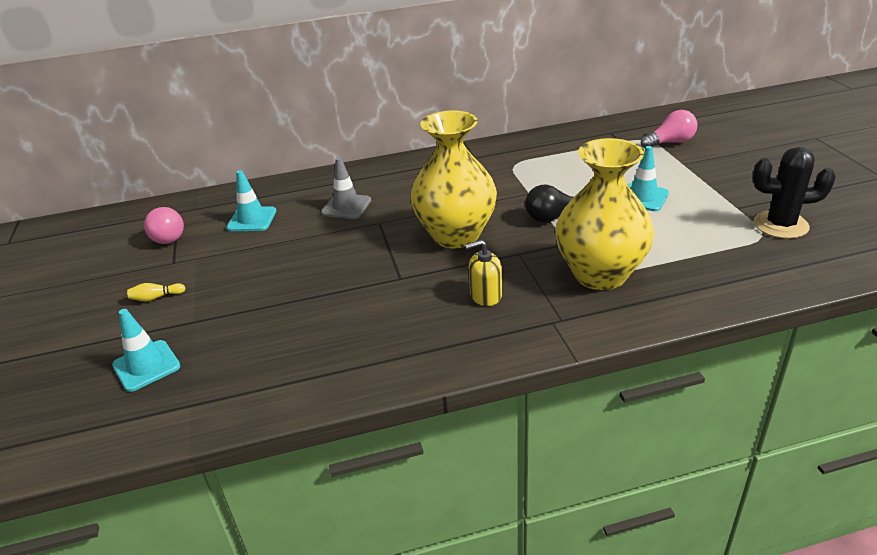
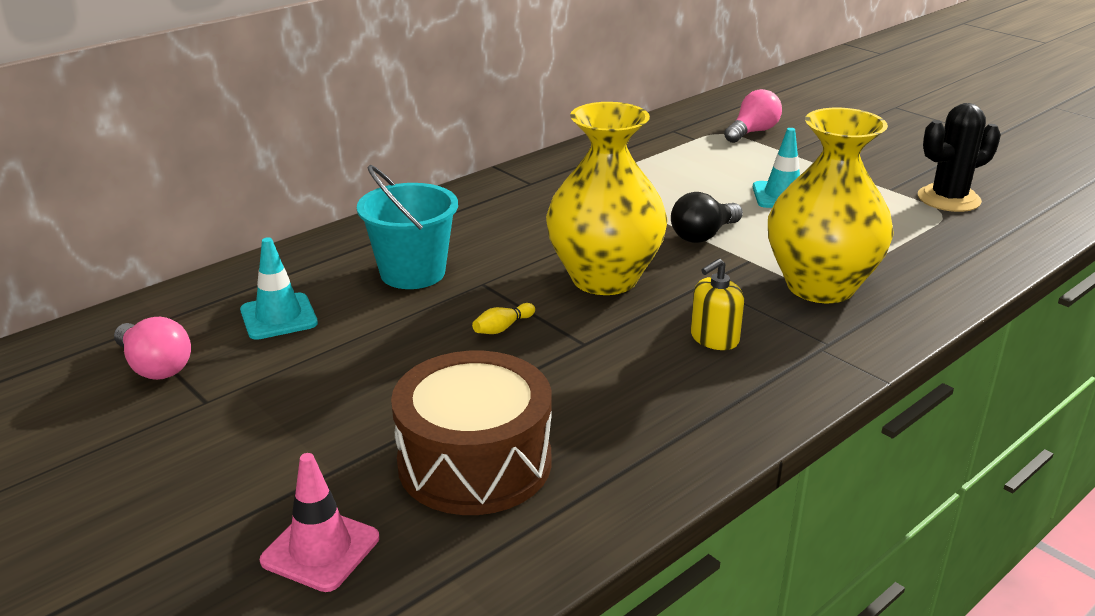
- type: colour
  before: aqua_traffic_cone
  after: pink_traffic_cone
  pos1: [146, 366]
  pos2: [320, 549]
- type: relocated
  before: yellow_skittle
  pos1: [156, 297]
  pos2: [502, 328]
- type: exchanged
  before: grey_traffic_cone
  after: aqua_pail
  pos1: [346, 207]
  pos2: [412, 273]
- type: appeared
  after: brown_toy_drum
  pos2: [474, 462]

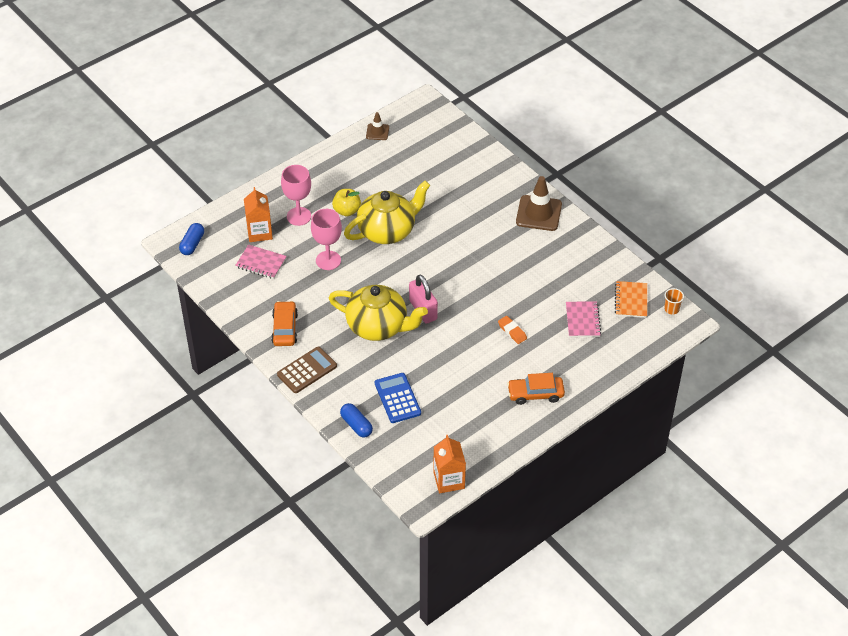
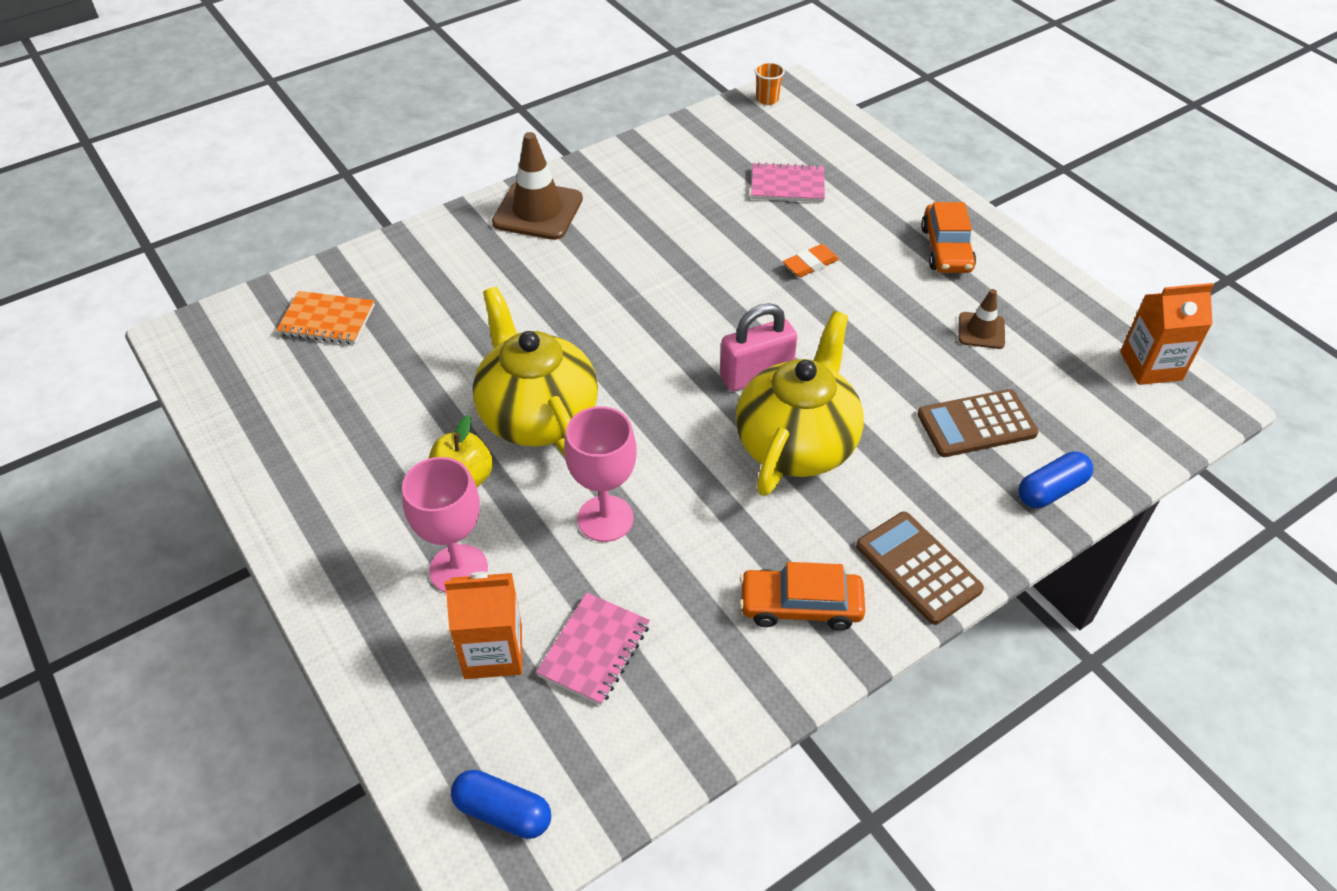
- type: relocated
  before: brown_traffic_cone
  pos1: [377, 132]
  pos2: [981, 331]
- type: colour
  before: blue_pocket_calculator
  after: brown_pocket_calculator
  pos1: [397, 398]
  pos2: [976, 424]
- type: relocated
  before: orange-coloured_notebook
  pos1: [631, 300]
  pos2: [327, 320]

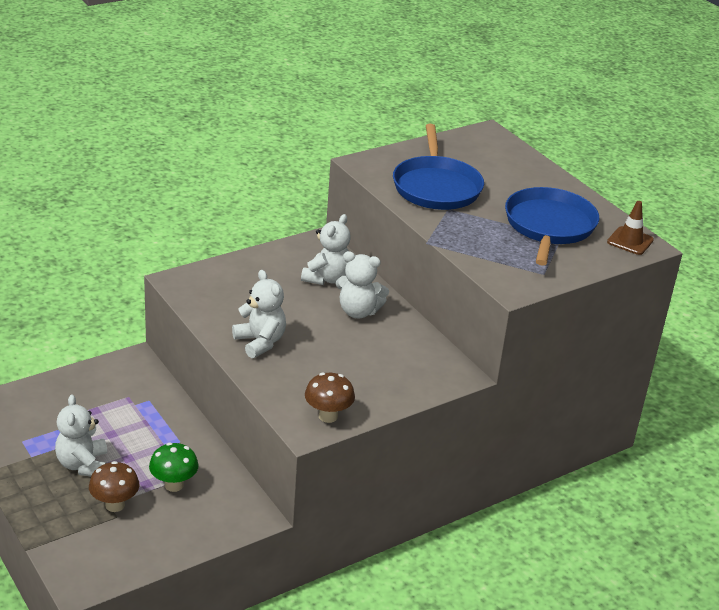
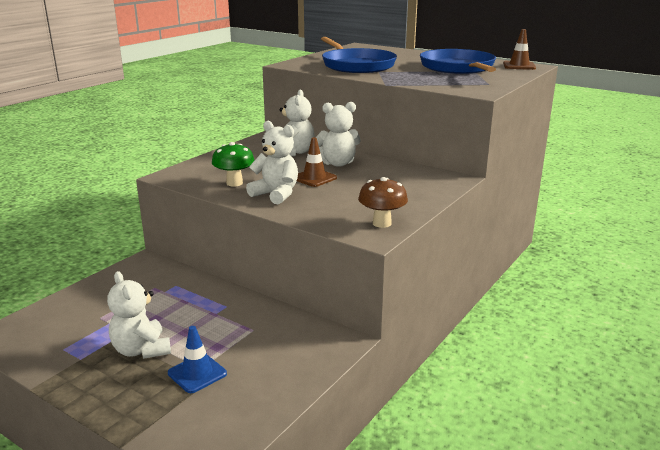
- type: exchanged
  before: brown_mushroom
  after: blue_traffic_cone
  pos1: [115, 505]
  pos2: [197, 373]
- type: relocated
  before: emerald_mushroom
  pos1: [174, 485]
  pos2: [234, 183]
- type: appeared
  after: brown_traffic_cone
  pos2: [314, 178]

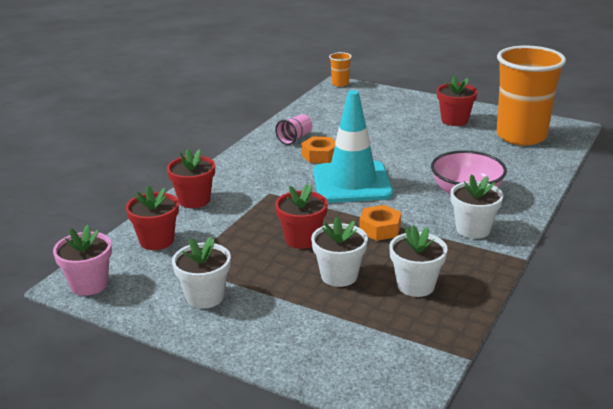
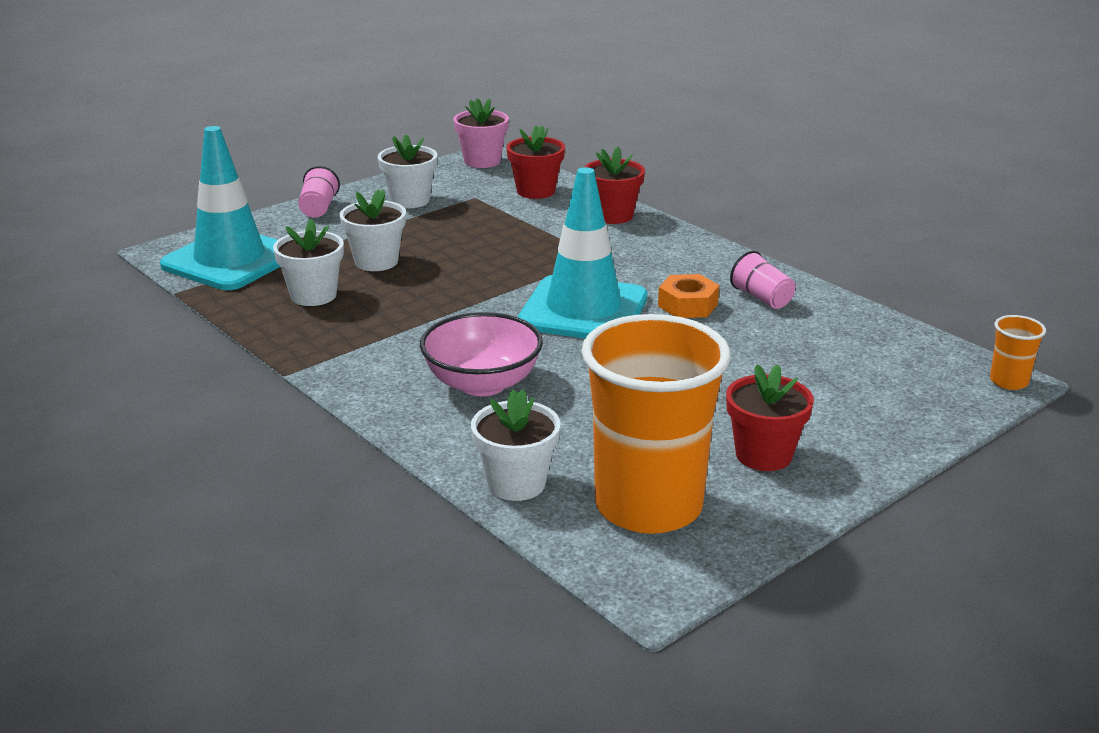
- type: missing
  before: red_flower_pot
  pos1: [302, 239]
- type: missing
  before: orange-coloured_hex_nut
  pos1: [380, 229]
- type: relocated
  before: white_flower_pot
  pos1: [473, 229]
  pos2: [516, 483]
- type: appeared
  after: aqua_traffic_cone
  pos2: [230, 260]
- type: appeared
  after: pink_cup
  pos2: [318, 208]

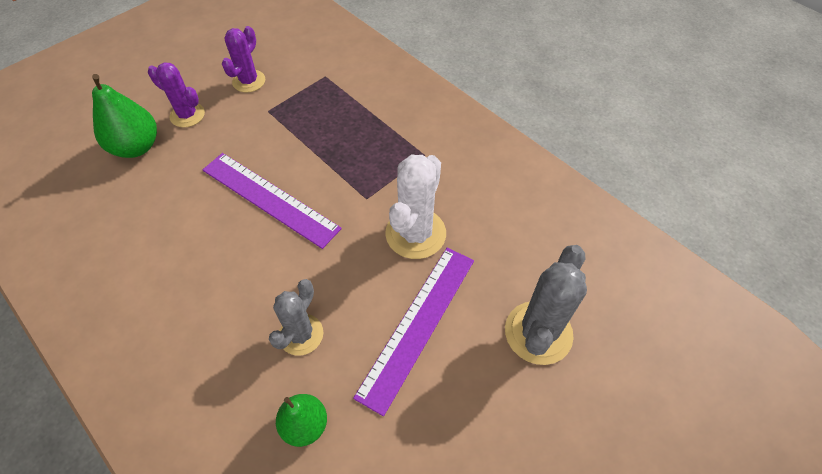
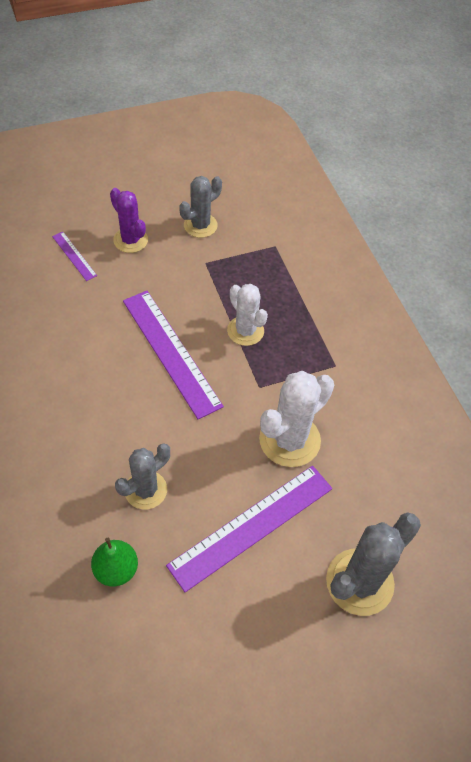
- type: exchanged
  before: emerald_toy_pear
  after: violet_straightedge
  pos1: [136, 147]
  pos2: [74, 256]
- type: colour
  before: violet_prickly_plant
  after: grey_prickly_plant
  pos1: [249, 81]
  pos2: [200, 225]
- type: appeared
  after: white_prickly_plant
  pos2: [245, 331]

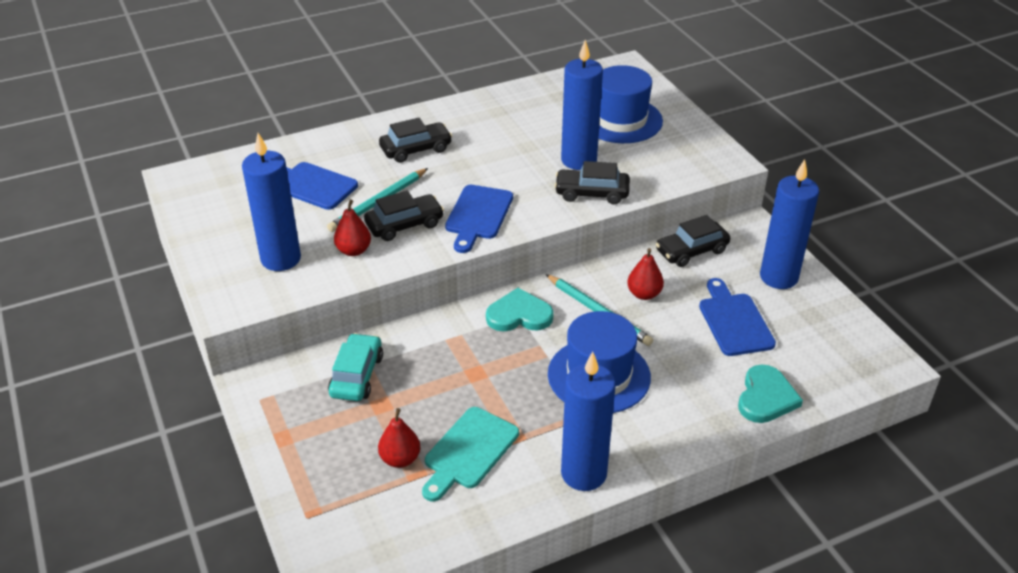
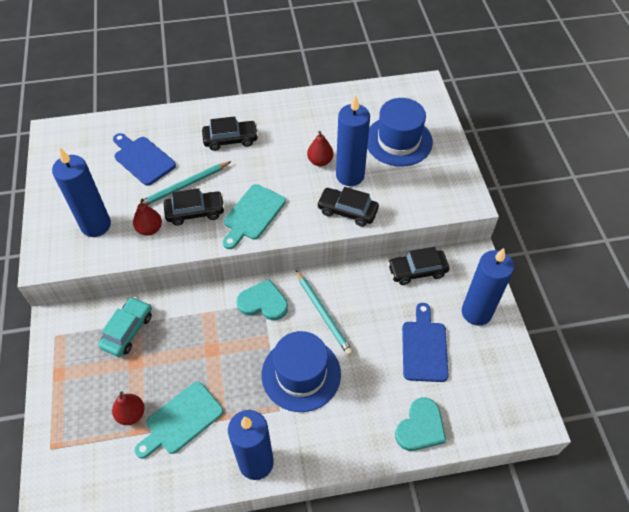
- type: colour
  before: blue_cutting_board
  after: aqua_cutting_board
  pos1: [478, 215]
  pos2: [252, 214]
- type: relocated
  before: red_toy_pear
  pos1: [644, 294]
  pos2: [320, 161]

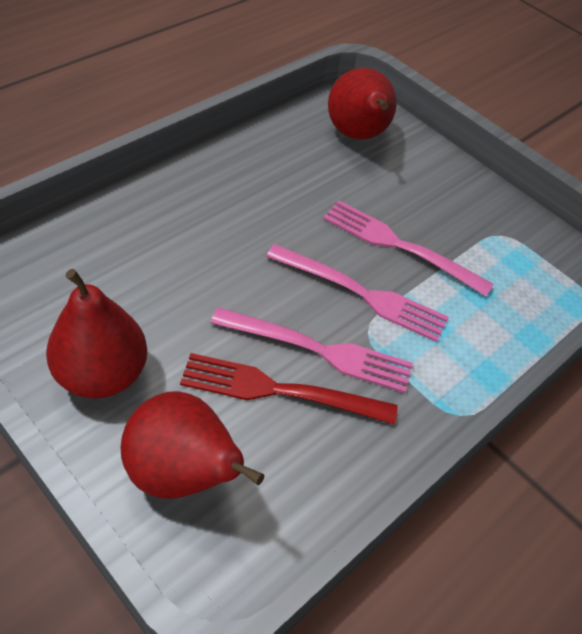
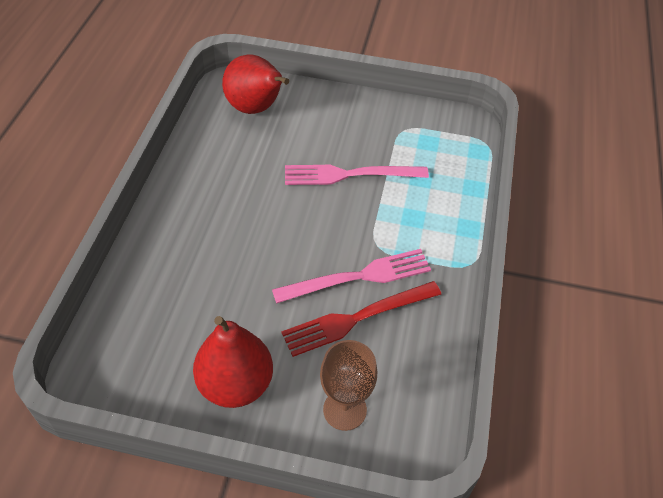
- type: exchanged
  before: red_toy_pear
  after: brown_wine_glass
  pos1: [183, 473]
  pos2: [344, 410]
- type: missing
  before: pink_table_fork
  pos1: [363, 294]

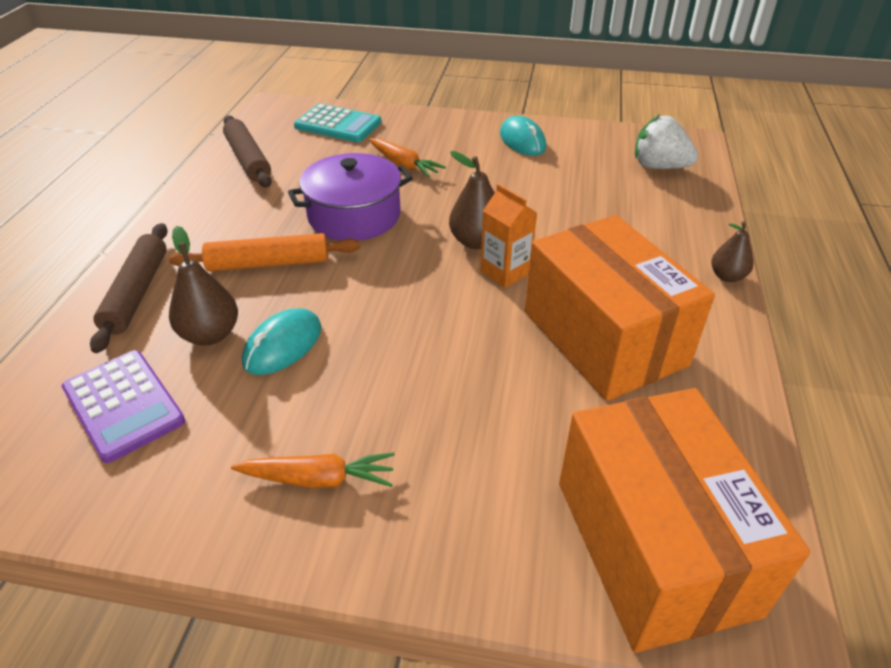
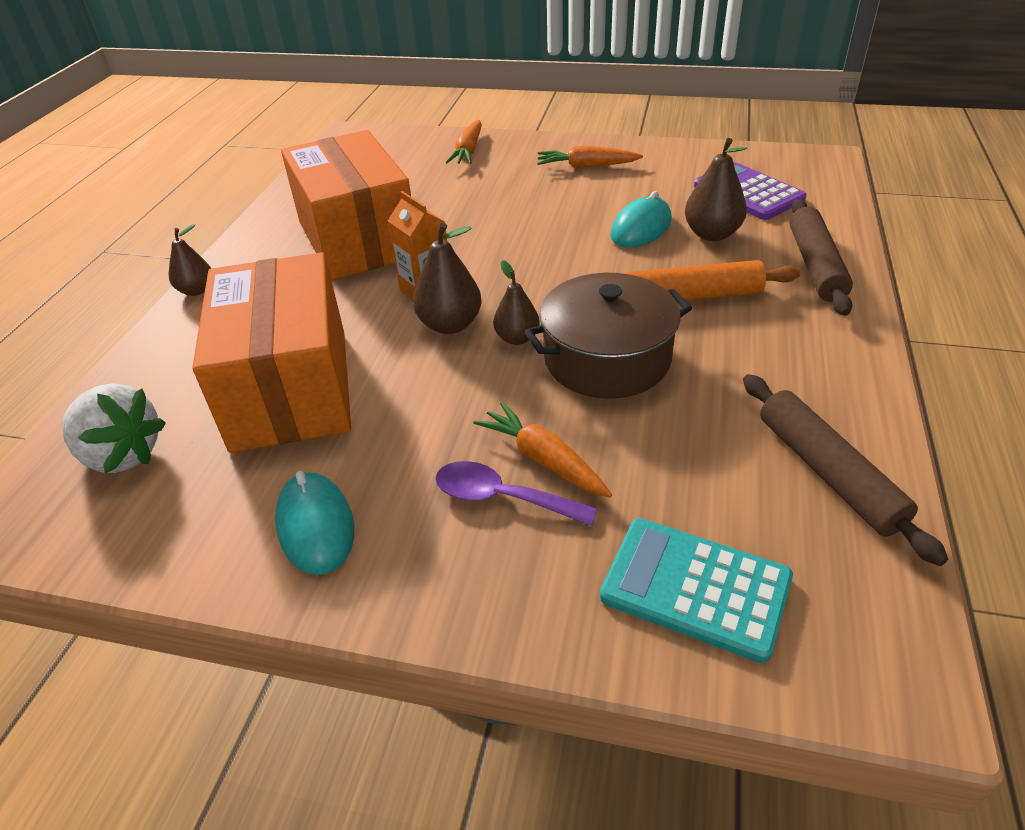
- type: colour
  before: violet_cooking_pot
  after: brown_cooking_pot
  pos1: [354, 216]
  pos2: [607, 359]
- type: relocated
  before: orange-coloured_box
  pos1: [653, 546]
  pos2: [291, 388]
- type: appeared
  after: violet_spoon
  pos2: [502, 498]
- type: appeared
  after: orange-coloured_root_vegetable
  pos2: [468, 151]
- type: appeared
  after: brown_toy_pear
  pos2: [517, 338]

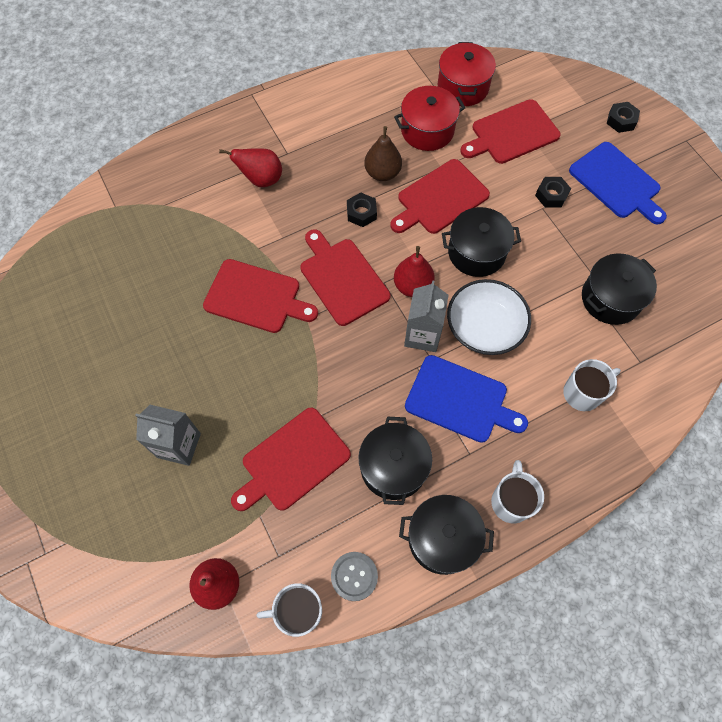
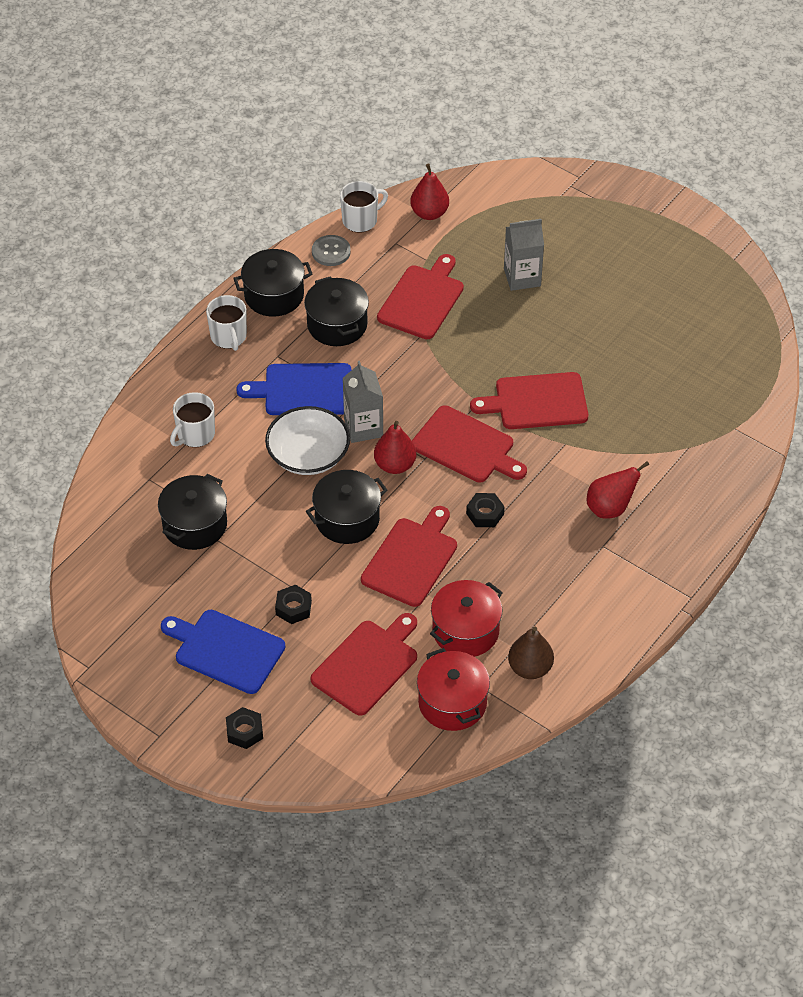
- type: relocated
  before: brown_toy_pear
  pos1: [382, 173]
  pos2: [530, 668]

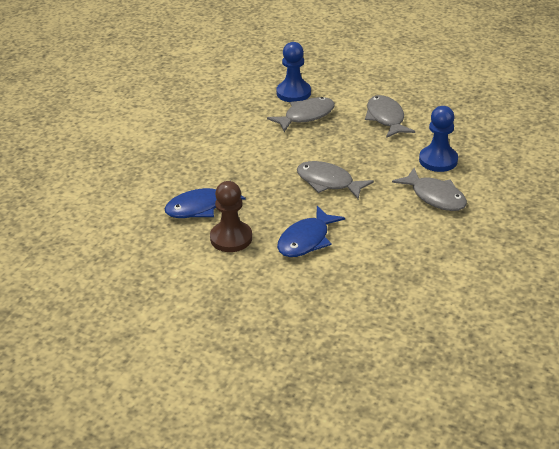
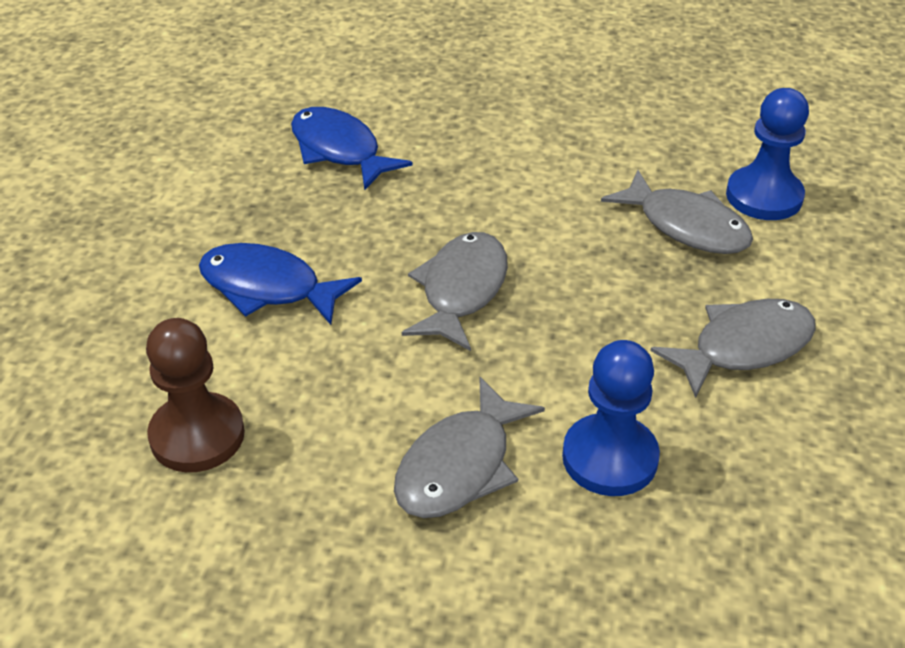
- type: relocated
  before: brown_pawn
  pos1: [231, 238]
  pos2: [197, 435]

